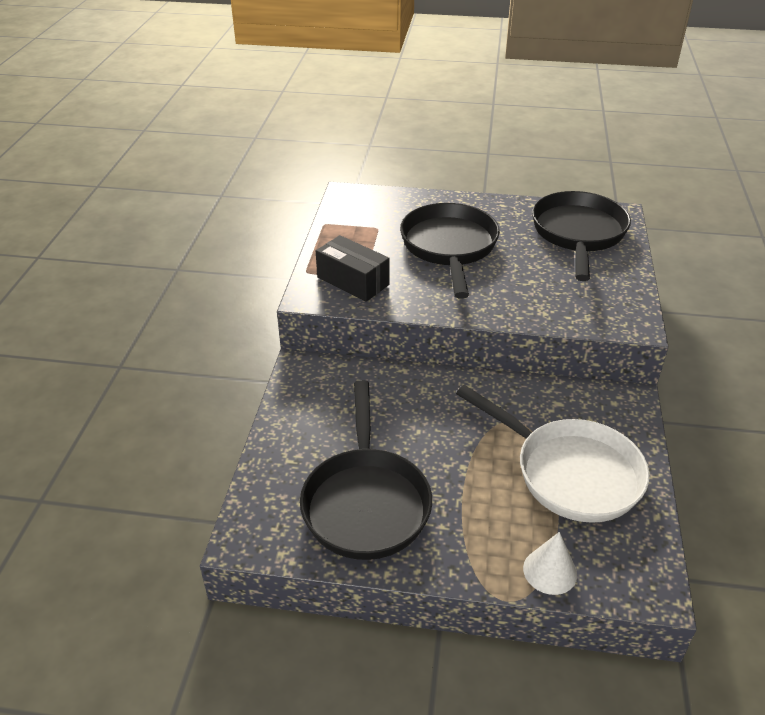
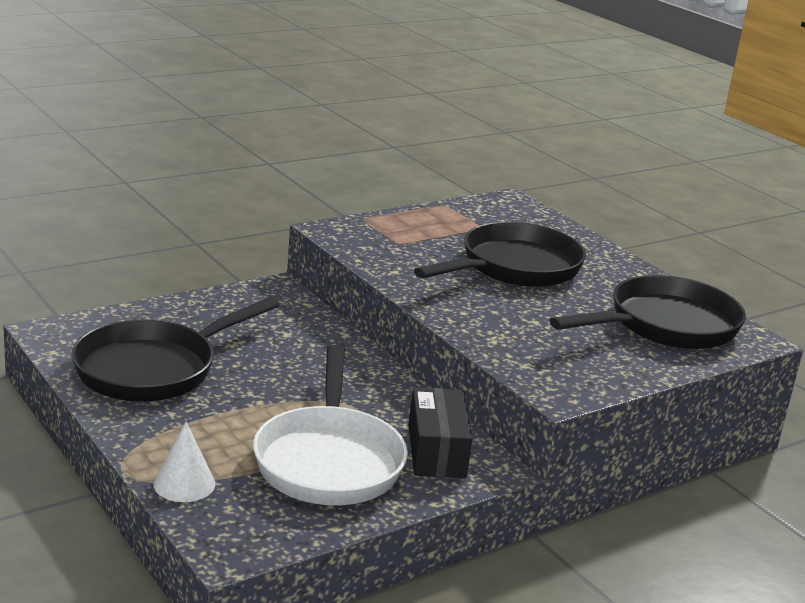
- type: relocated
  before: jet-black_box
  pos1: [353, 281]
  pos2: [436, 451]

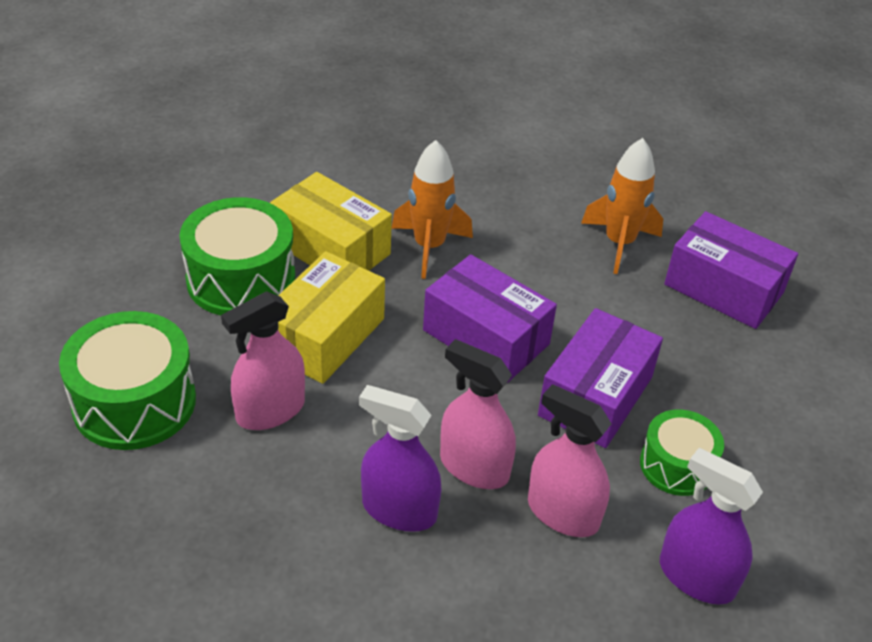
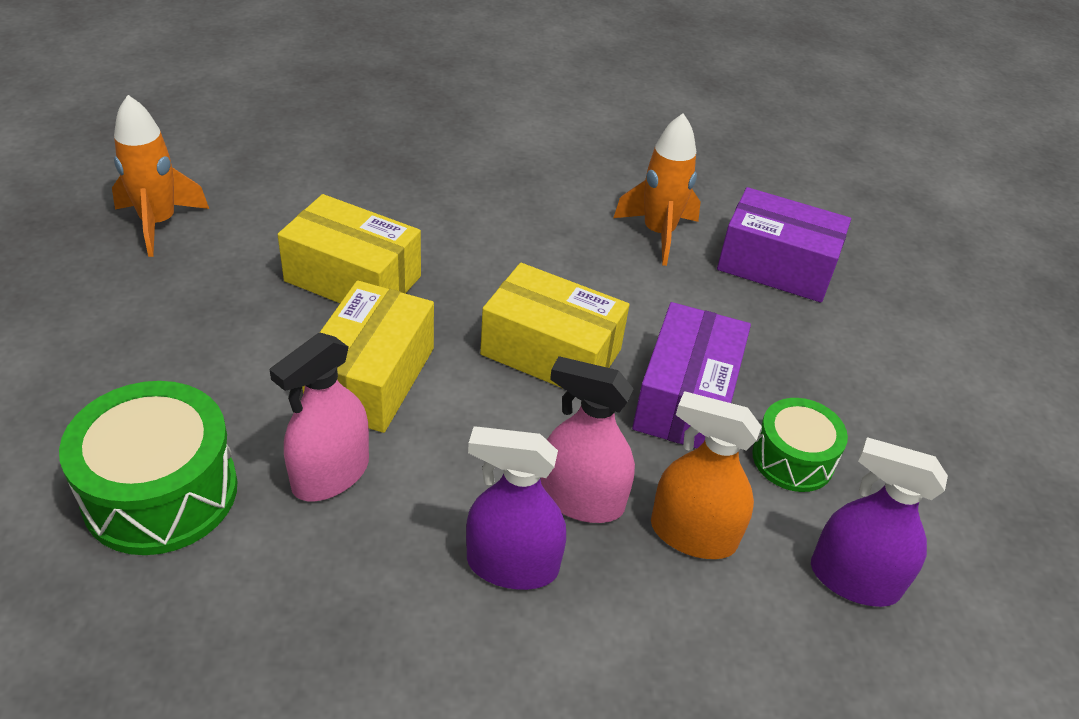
- type: missing
  before: emerald_toy_drum
  pos1: [241, 279]
- type: relocated
  before: orange-coloured_rocket
  pos1: [429, 247]
  pos2: [158, 223]
- type: colour
  before: violet_box
  after: yellow_box
  pos1: [486, 337]
  pos2: [551, 352]
- type: colour
  before: pink_spray_bottle
  after: orange-coloured_spray_bottle
  pos1: [563, 513]
  pos2: [693, 534]

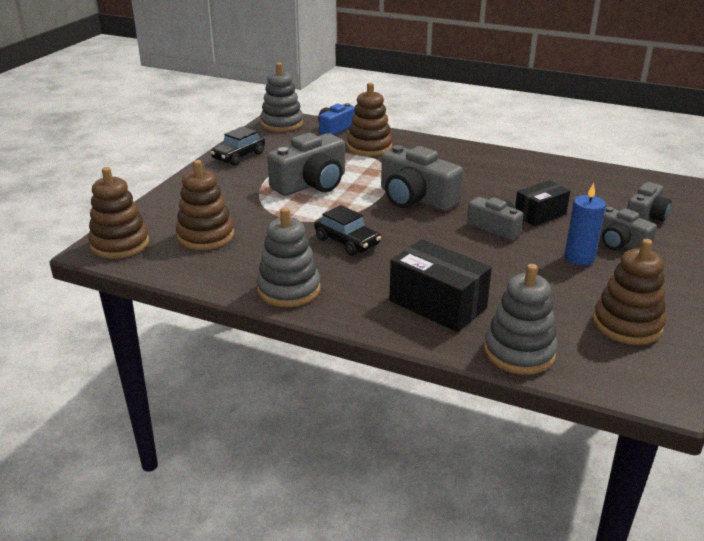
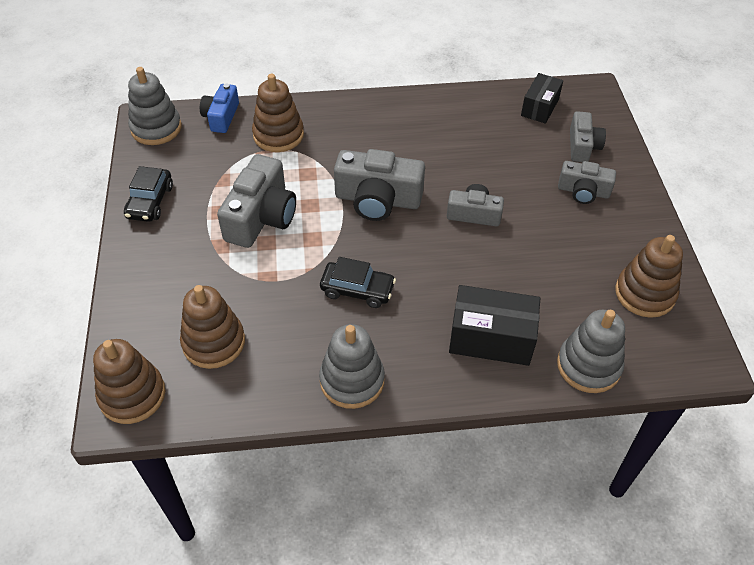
- type: relocated
  before: jet-black_box
  pos1: [540, 214]
  pos2: [539, 107]
- type: missing
  before: blue_candle
  pos1: [579, 258]

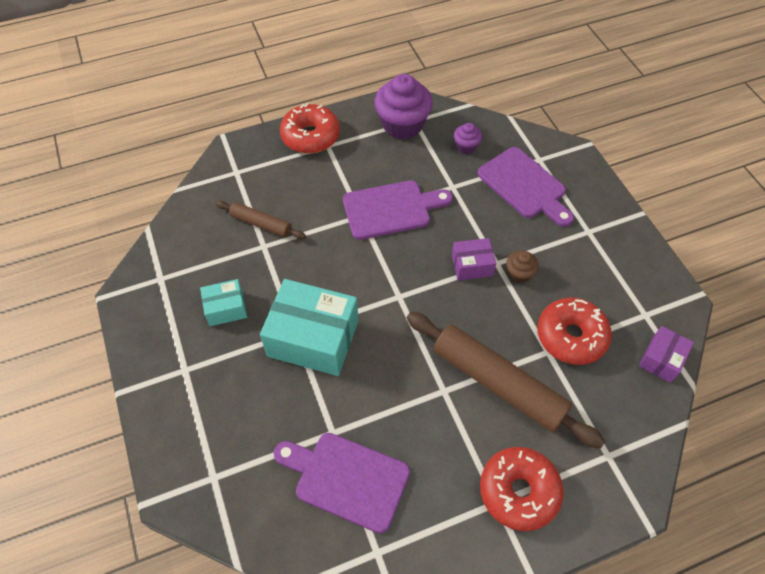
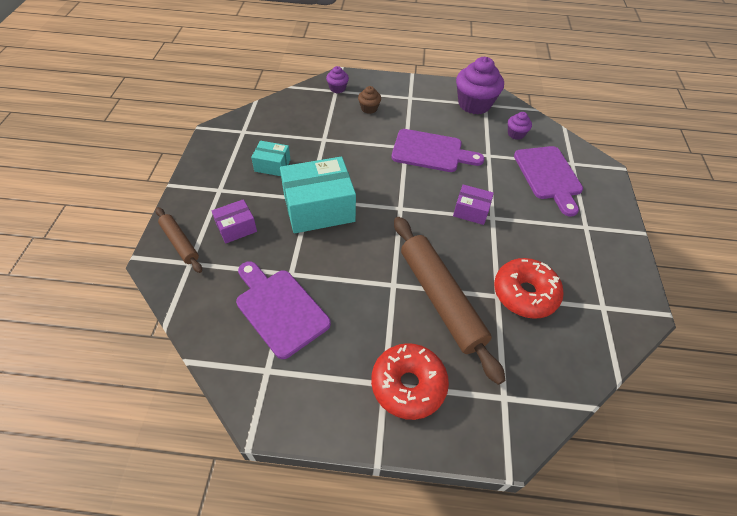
- type: relocated
  before: brown_dough_roller
  pos1: [261, 224]
  pos2: [179, 243]
- type: spun
  before: aqua_box
  pos1: [313, 338]
  pos2: [319, 208]
  turn: -60
- type: missing
  before: red_donut
  pos1: [310, 136]
- type: relocated
  before: brown_muffin
  pos1: [519, 274]
  pos2: [369, 108]
- type: relocated
  before: violet_box
  pos1: [661, 359]
  pos2: [236, 228]
- type: appeared
  after: violet_muffin
  pos2: [337, 88]

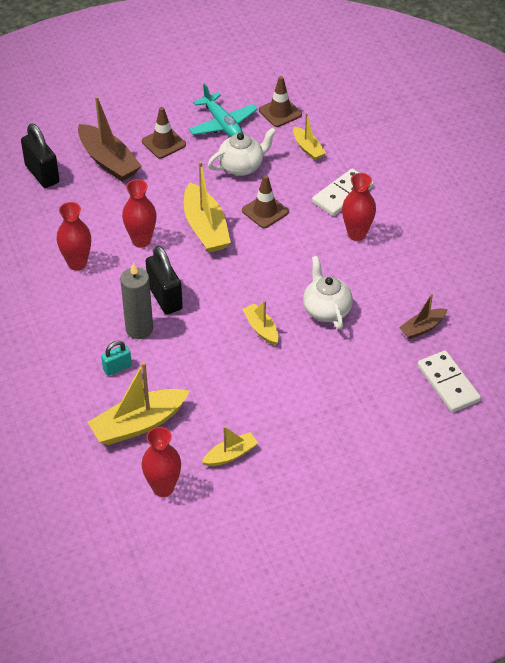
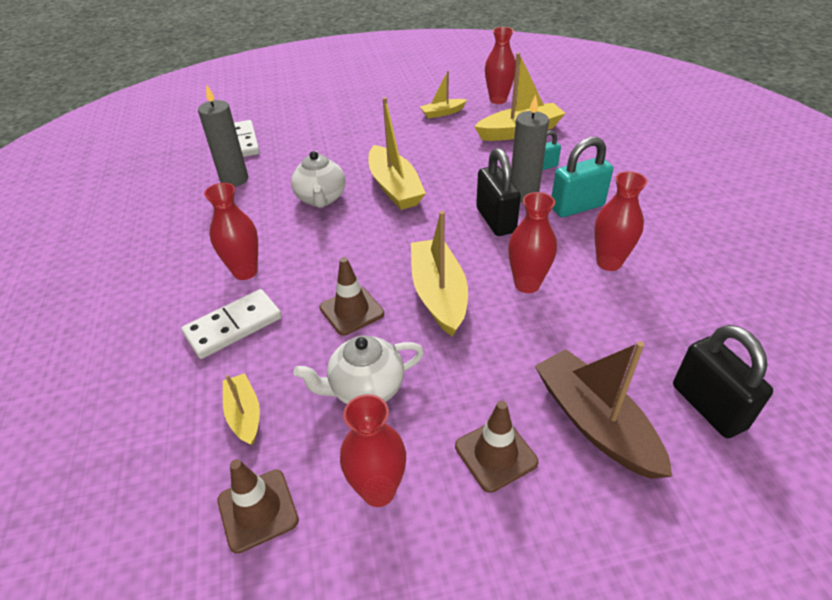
- type: exchanged
  before: aqua_plane
  after: red_vase
  pos1: [222, 124]
  pos2: [378, 491]
- type: size
  before: yellow_toy_boat
  pos1: [261, 329]
  pos2: [394, 188]
  scale: 1.8
- type: exchanged
  before: brown_toy_boat
  after: grey_candle
  pos1: [422, 328]
  pos2: [234, 179]
- type: appeared
  after: aqua_padlock
  pos2: [577, 207]

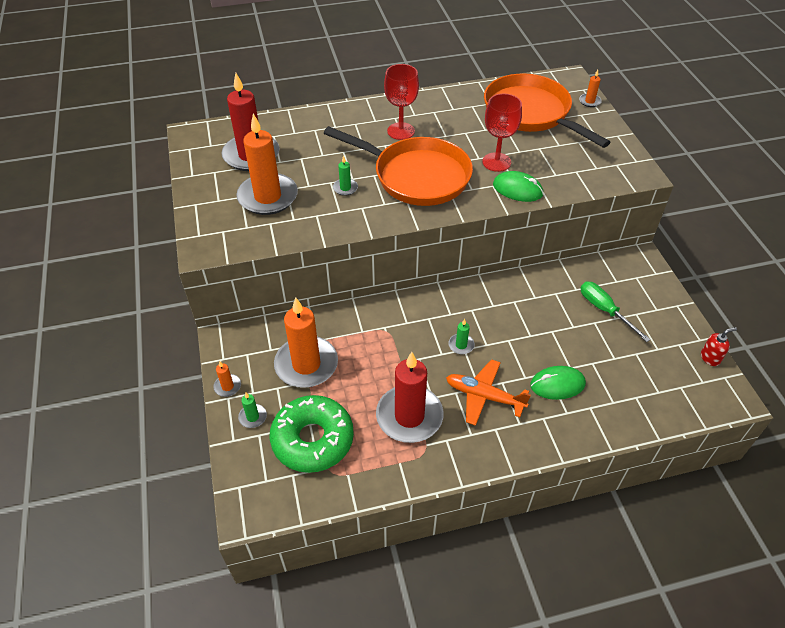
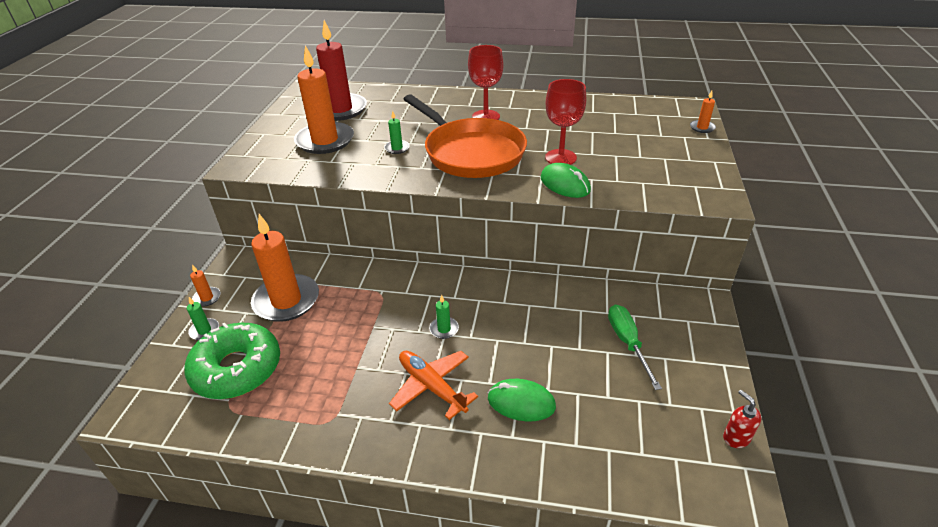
- type: missing
  before: red_candle
  pos1: [409, 416]
- type: missing
  before: orange-coloured_frying_pan
  pos1: [530, 113]
- type: spun
  before: red_soap_dispenser
  pos1: [710, 358]
  pos2: [736, 437]
  turn: -120

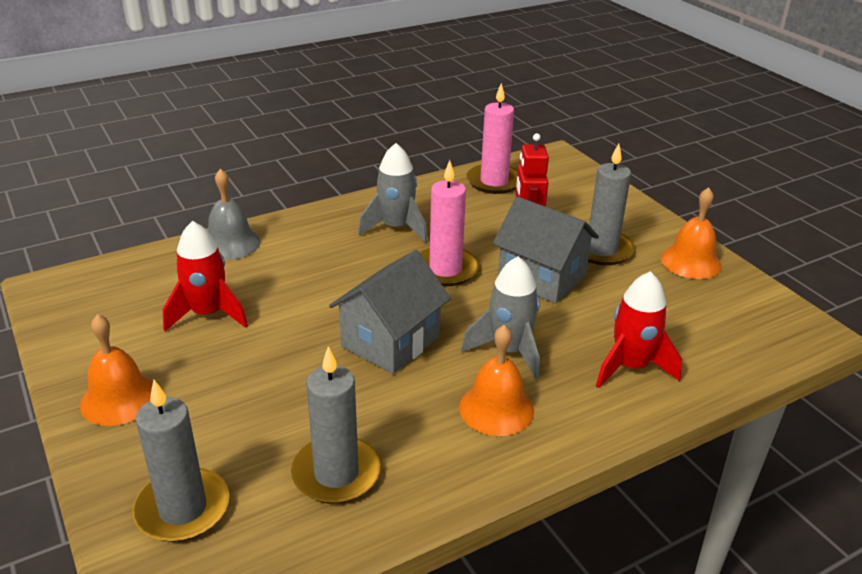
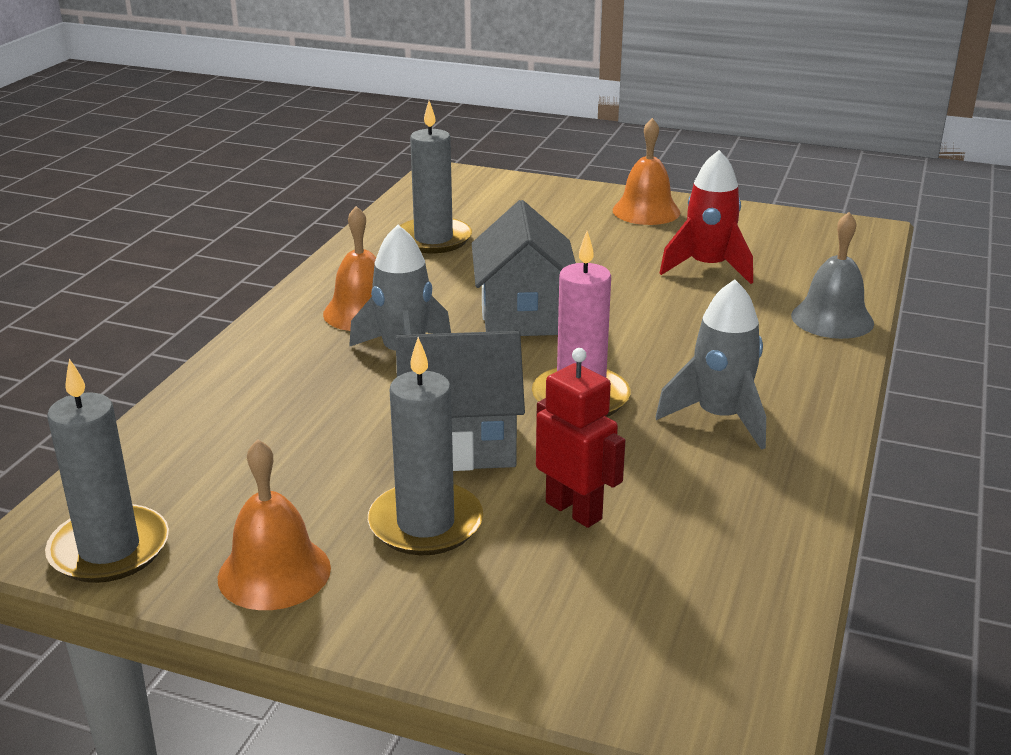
- type: relocated
  before: grey_candle
  pos1: [183, 509]
  pos2: [109, 549]
- type: missing
  before: pink_candle
  pos1: [494, 182]
- type: missing
  before: red_rocket
  pos1: [630, 367]

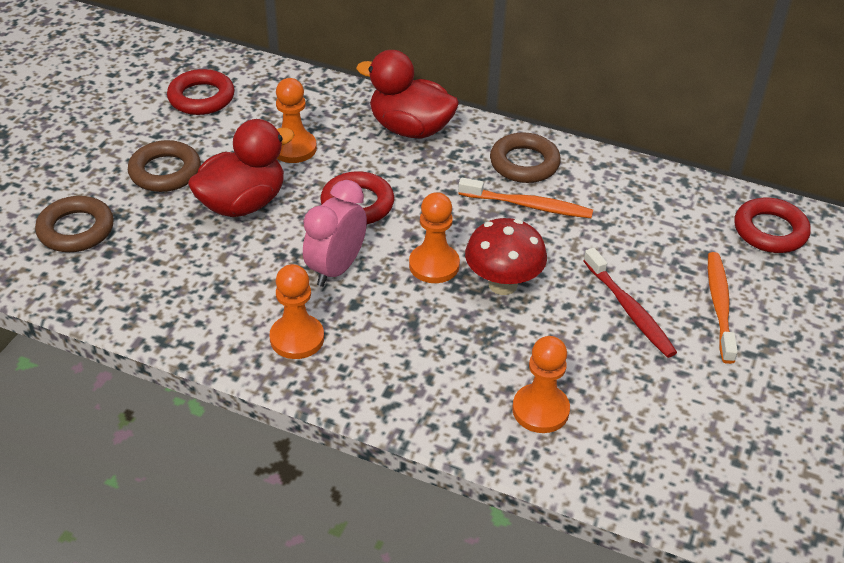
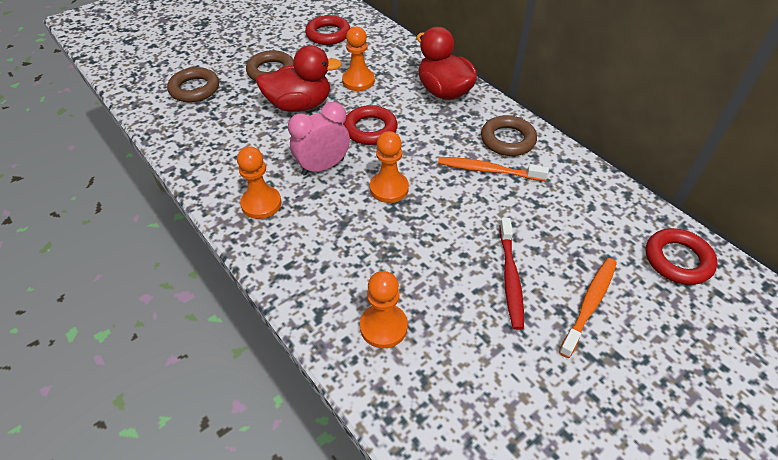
- type: spun
  before: orange-coloured_dental_brush
  pos1: [528, 205]
  pos2: [488, 170]
  turn: 150
- type: missing
  before: red_mushroom
  pos1: [502, 284]

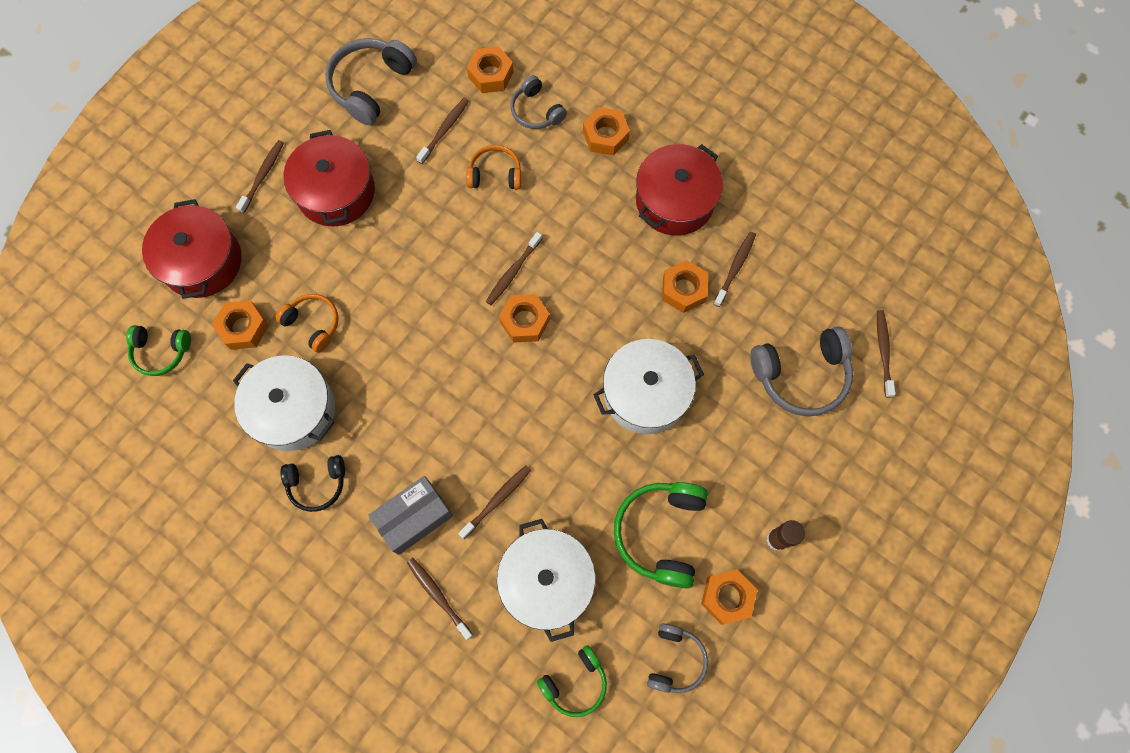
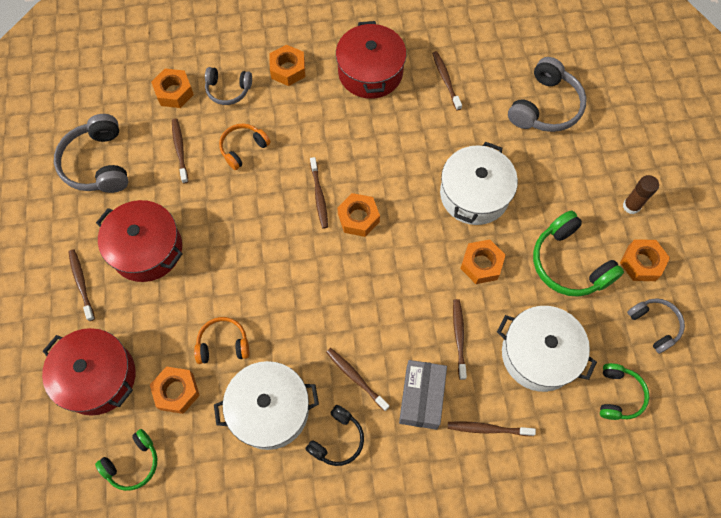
- type: relocated
  before: orange-coloured_hex_nut
  pos1: [683, 290]
  pos2: [481, 264]
- type: relocated
  before: brown_dental_brush
  pos1: [883, 352]
  pos2: [356, 378]

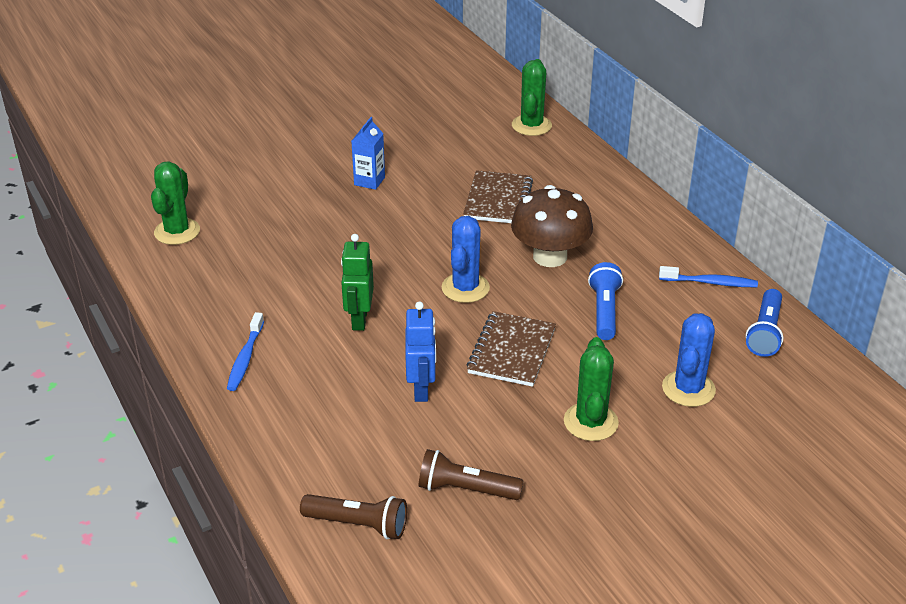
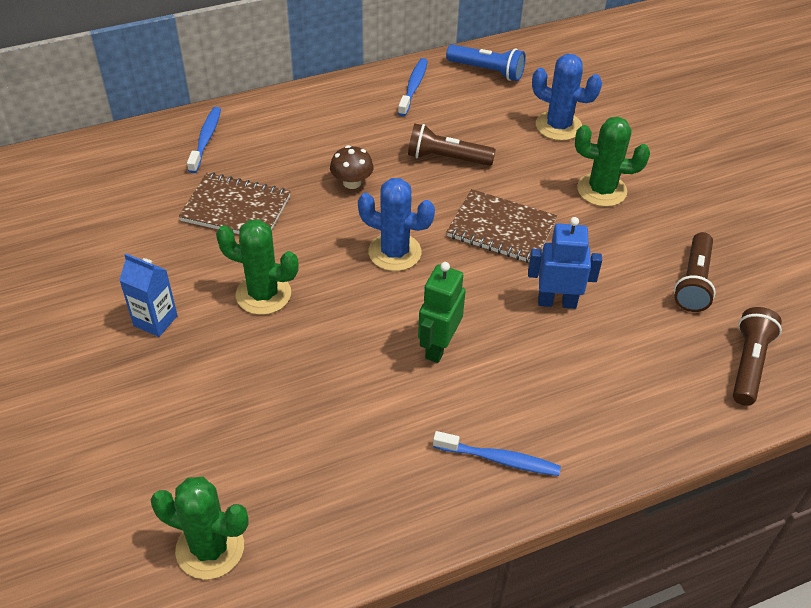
- type: spun
  before: emerald_robot_figure
  pos1: [359, 319]
  pos2: [438, 346]
  turn: 105
- type: size
  before: brown_mushroom
  pos1: [550, 256]
  pos2: [352, 182]
  scale: 0.5
- type: relocated
  before: emerald_prickly_plant
  pos1: [531, 125]
  pos2: [263, 294]
- type: colour
  before: blue_flashlight
  after: brown_flashlight
  pos1: [604, 311]
  pos2: [446, 158]
- type: appeared
  after: blue_dental_brush
  pos2: [206, 139]

